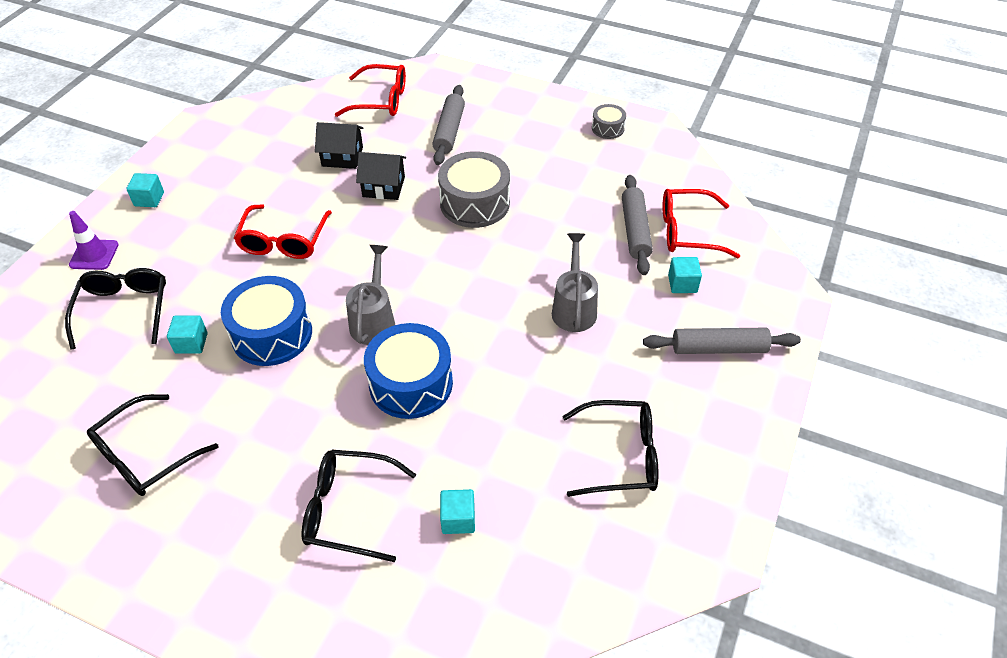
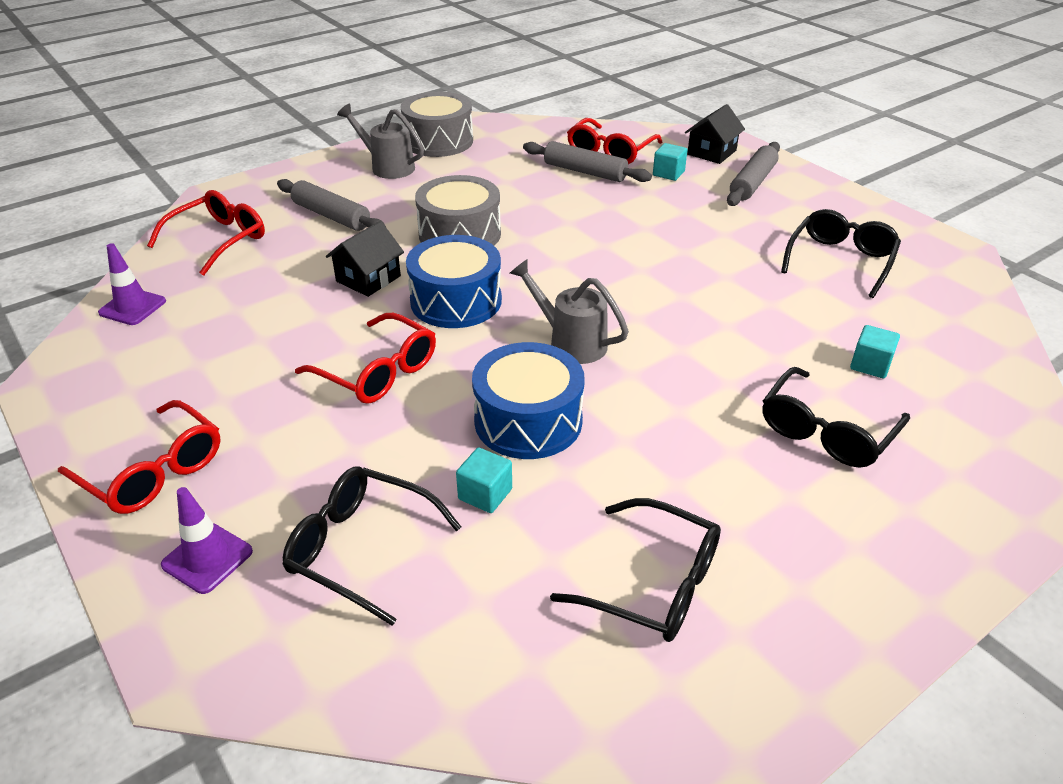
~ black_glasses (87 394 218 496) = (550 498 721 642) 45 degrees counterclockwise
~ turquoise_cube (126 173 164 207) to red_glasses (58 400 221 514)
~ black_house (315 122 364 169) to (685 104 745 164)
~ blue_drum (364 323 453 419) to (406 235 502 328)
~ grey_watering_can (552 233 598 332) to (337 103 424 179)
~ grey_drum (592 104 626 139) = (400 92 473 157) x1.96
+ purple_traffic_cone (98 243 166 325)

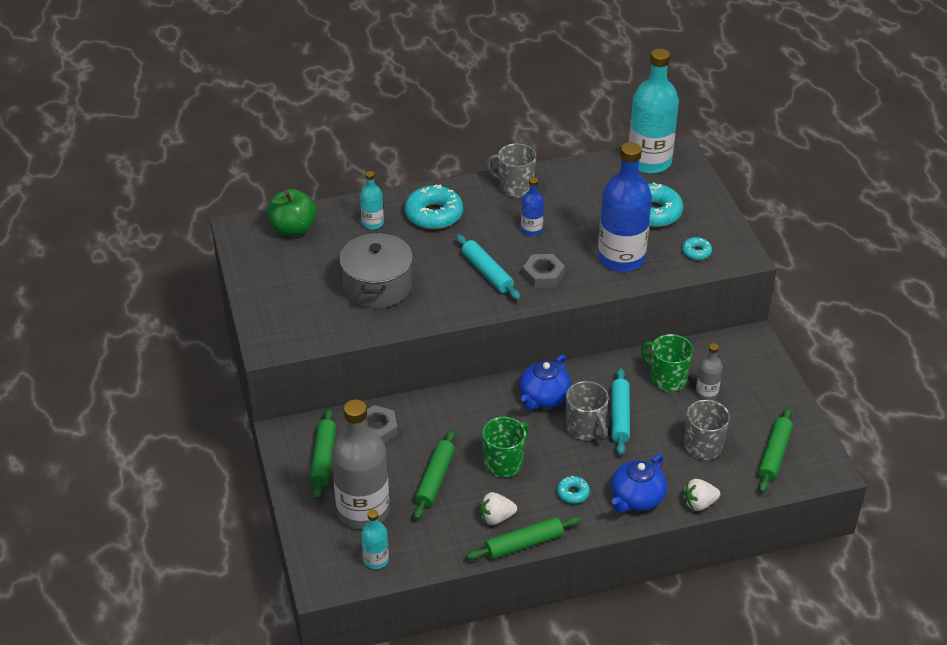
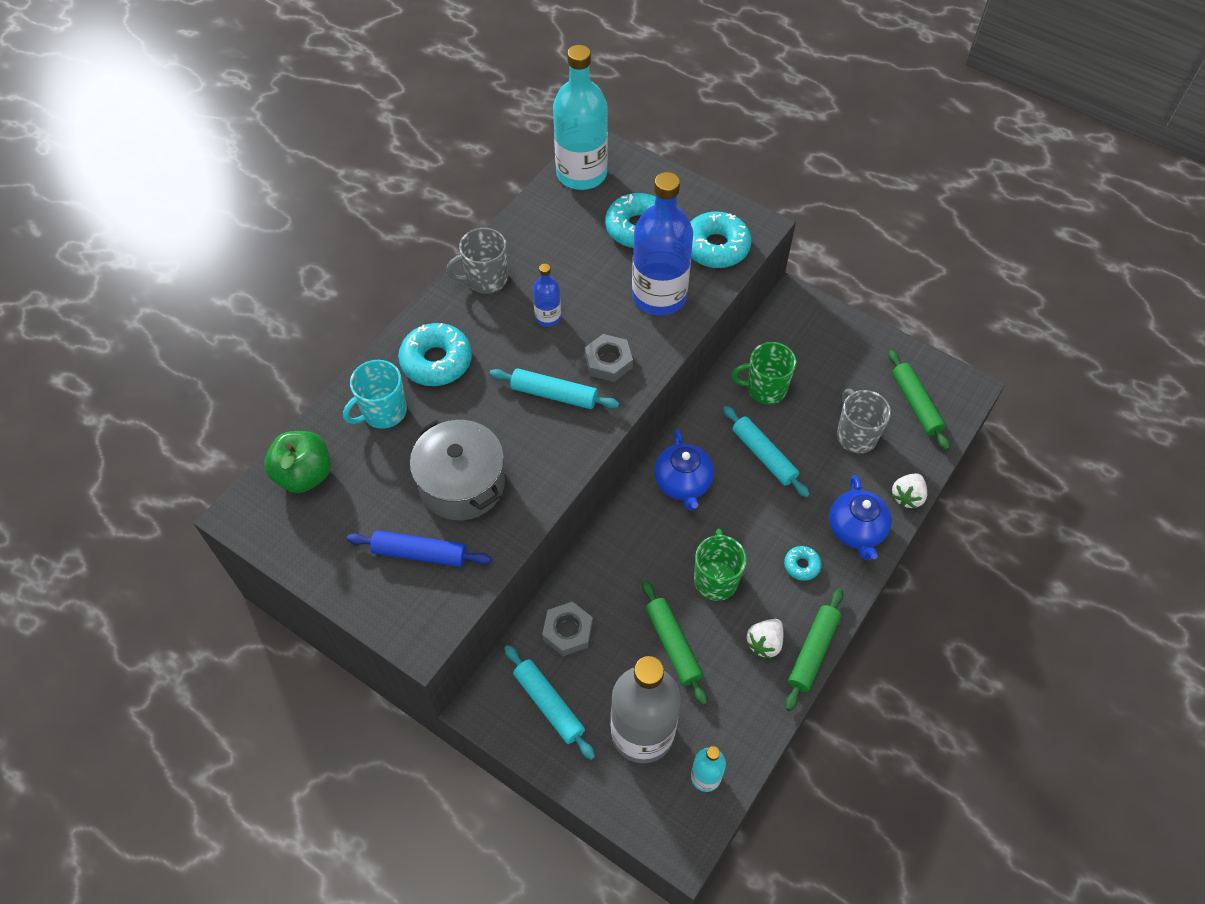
~ green_rolling_pin (310 408 336 500) to turquoise_rolling_pin (504 645 595 760)
~ turquoise_bottle (360 171 384 229) to turquoise_mug (343 360 407 429)
- grey_mug (566 381 609 441)
~ turquoise_donut (682 237 712 260) = (690 212 751 268) x2.01
- grey_bottle (695 343 723 400)
+ blue_rolling_pin (346 530 491 567)

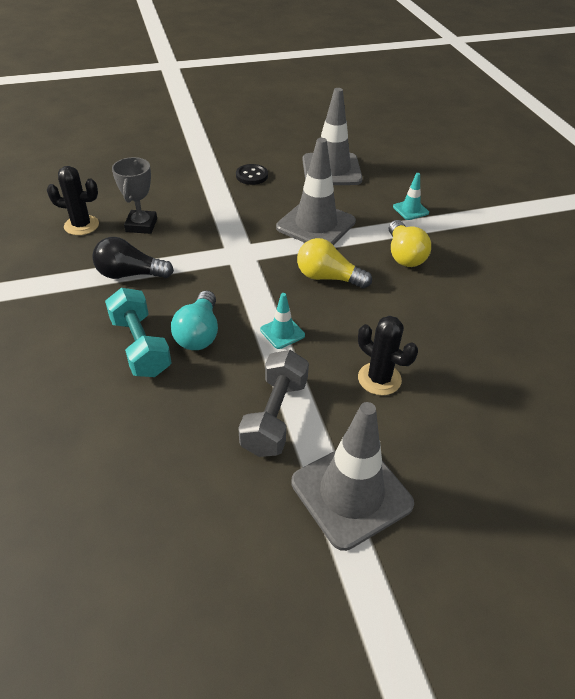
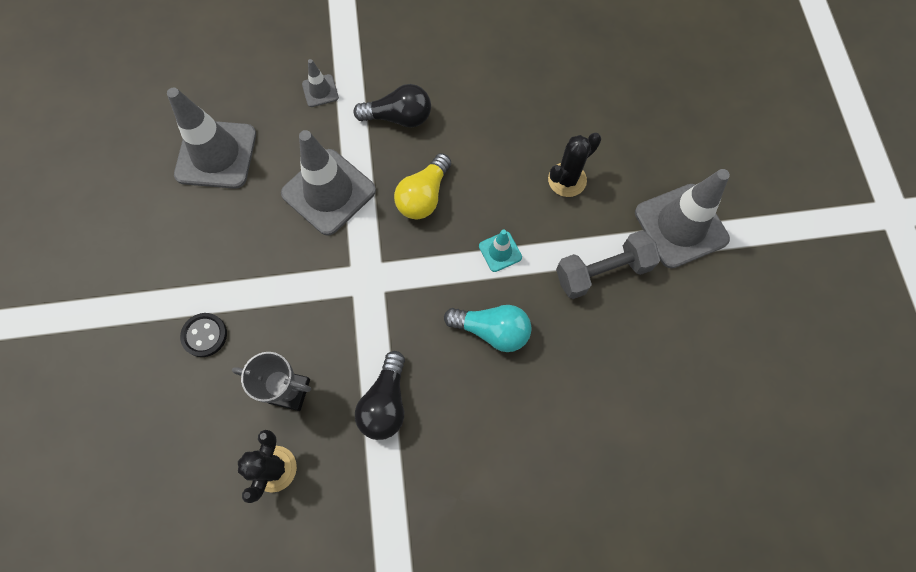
- turquoise_dumbbell (105 288 172 377)
~ black_button (236 164 268 185) to (180 313 227 357)
~ grey_dumbbell (238 350 309 457) = (556 230 660 299) 45 degrees counterclockwise
~ yellow_light_bulb (389 220 431 267) to black_light_bulb (353 84 431 128)
~ turquoise_traffic_cone (393 173 429 220) to grey_traffic_cone (302 59 339 107)

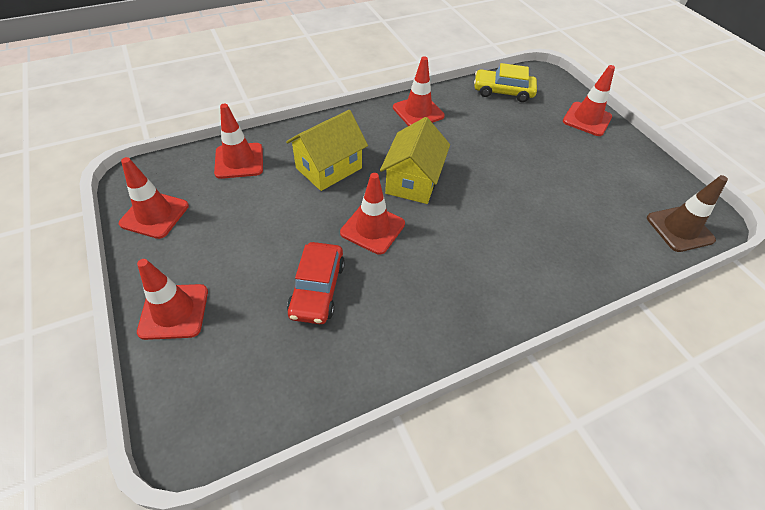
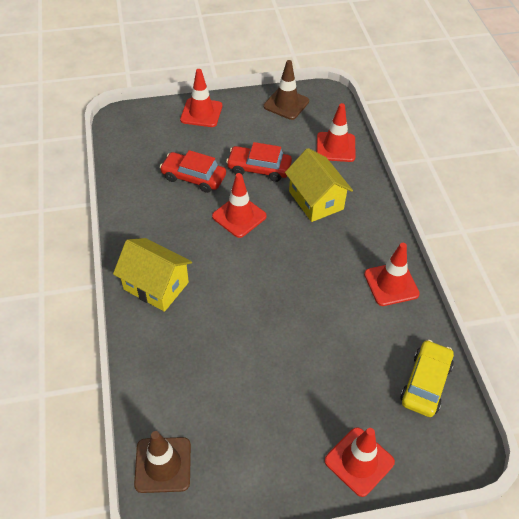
~ red_traffic_cone (119 157 189 239) to brown_traffic_cone (264 60 309 120)
~ yellow_house (380 117 450 204) to (113 238 192 312)
+ red_car (226 142 292 182)

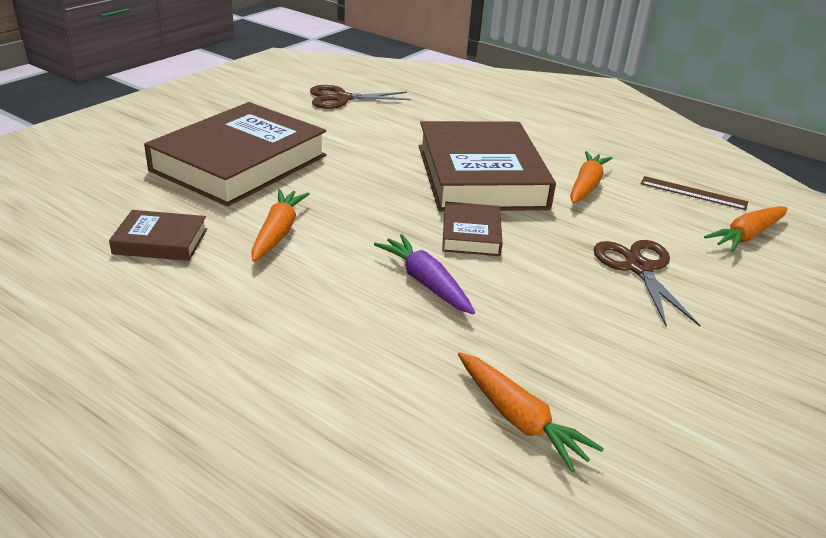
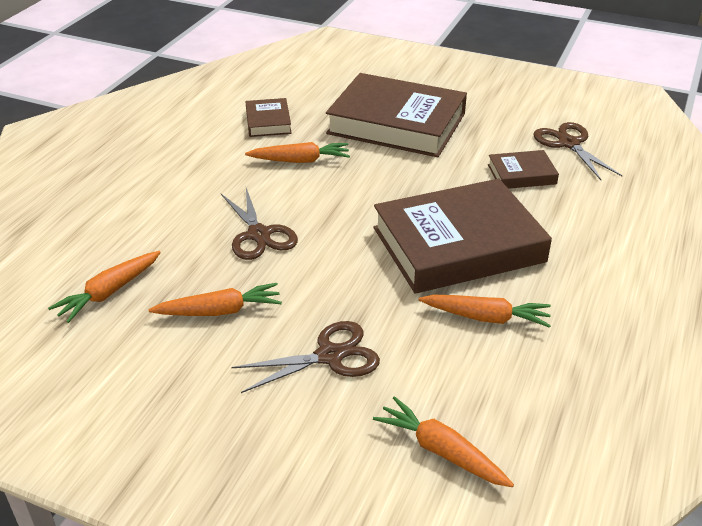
~ purple_carrot (374 234 475 314) to brown_scissors (221 188 298 260)
~ brown_book (442 202 503 256) to (488 150 559 189)
- brown_ruler (641 176 748 210)
+ orange_carrot (149 283 282 316)

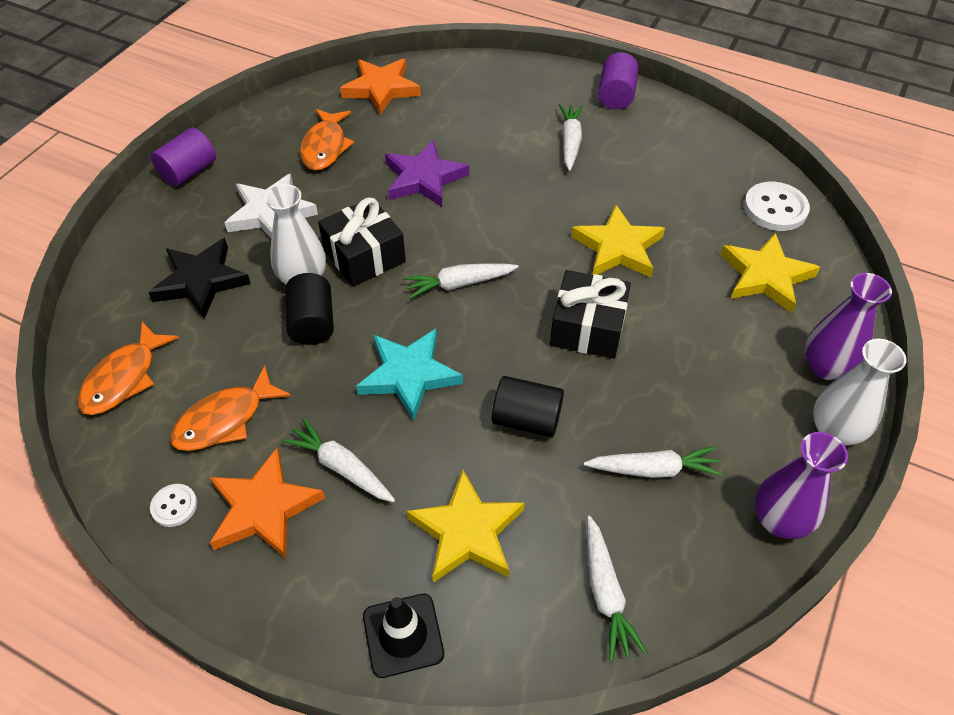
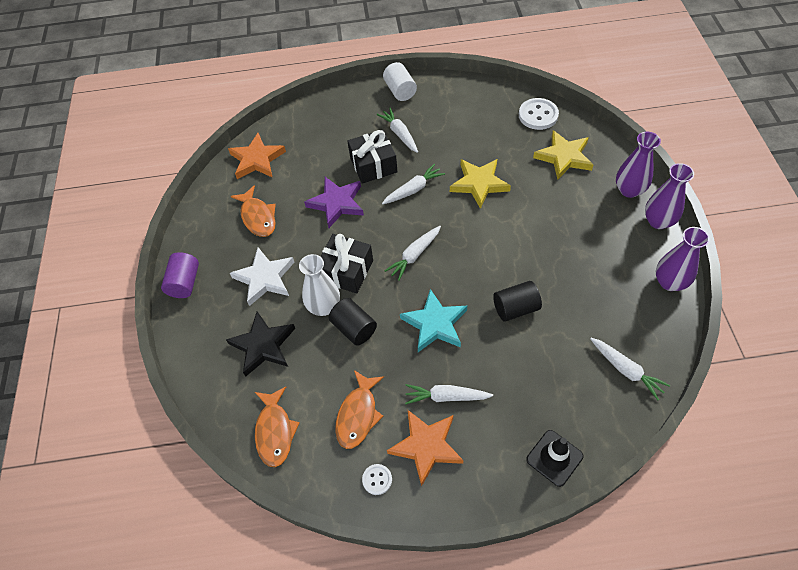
- yellow_star (406 469 525 583)
~ black_gift (550 270 631 359) to (347 130 397 184)
~ white_carrot (584 446 723 478) to (382 164 445 204)
~ purple_cylinder (598 52 639 109) to white_cylinder (383 62 417 101)
~ white_vase (813 339 907 445) to purple_vase (645 163 694 229)

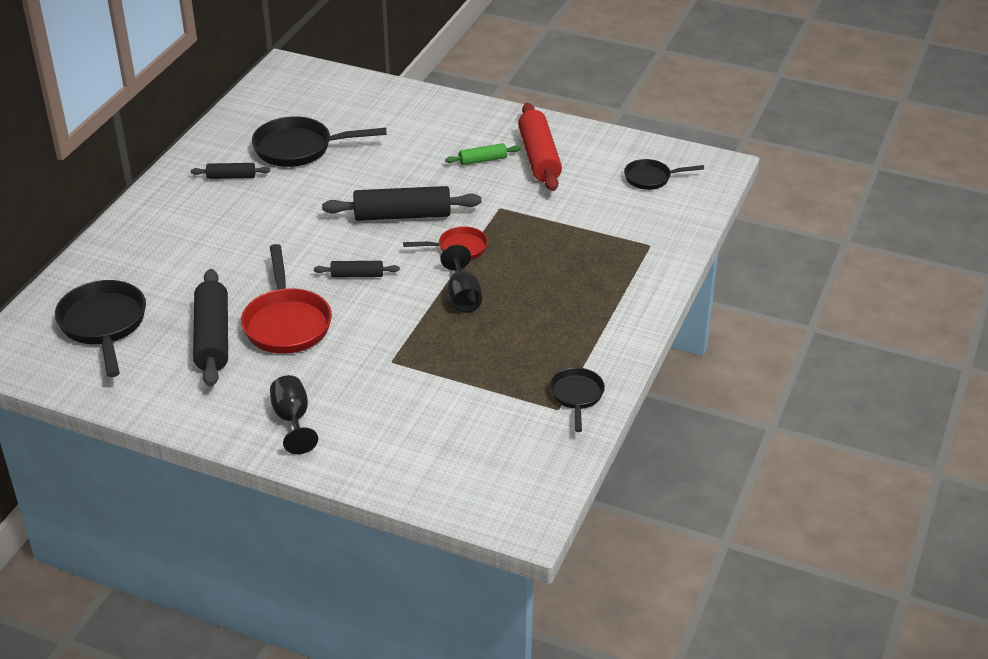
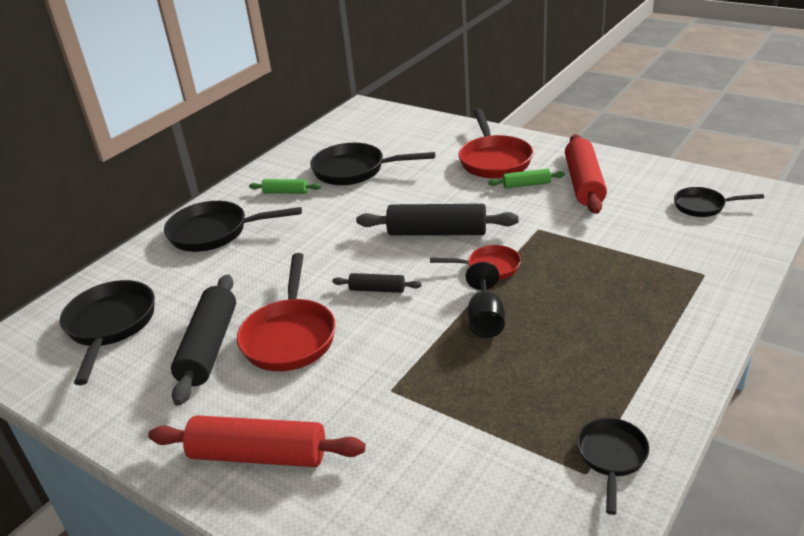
~ black_rolling_pin (191 163 270 179) to green_rolling_pin (249 179 321 194)
~ black_goblet (270 375 318 454) to red_rolling_pin (148 415 366 467)
+ black_pan (164 201 302 252)
+ red_pan (458 109 533 178)

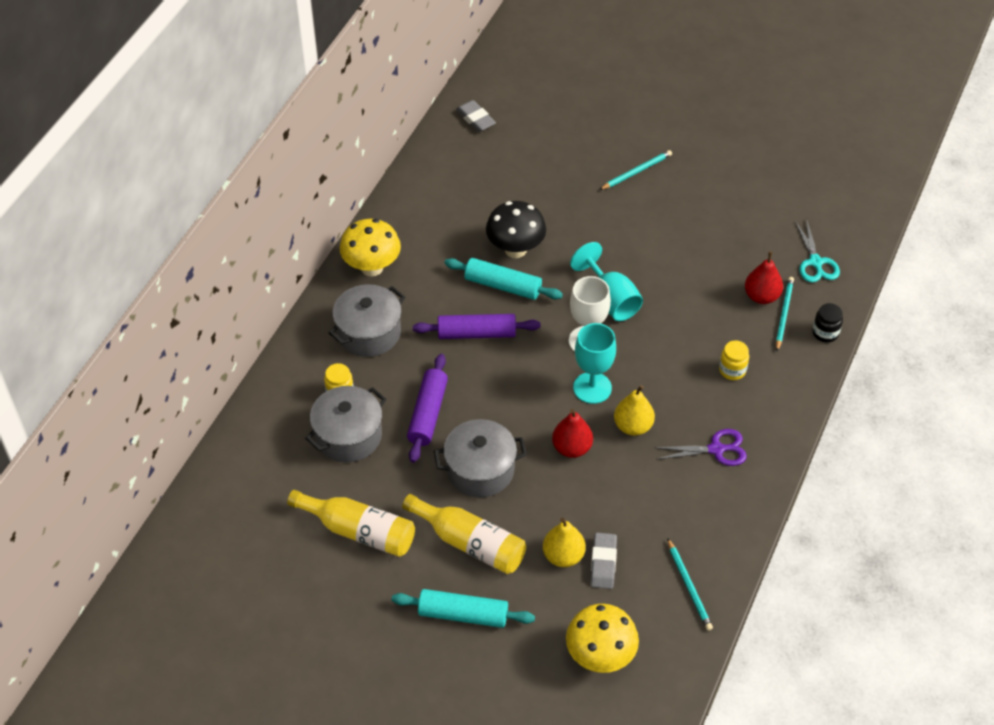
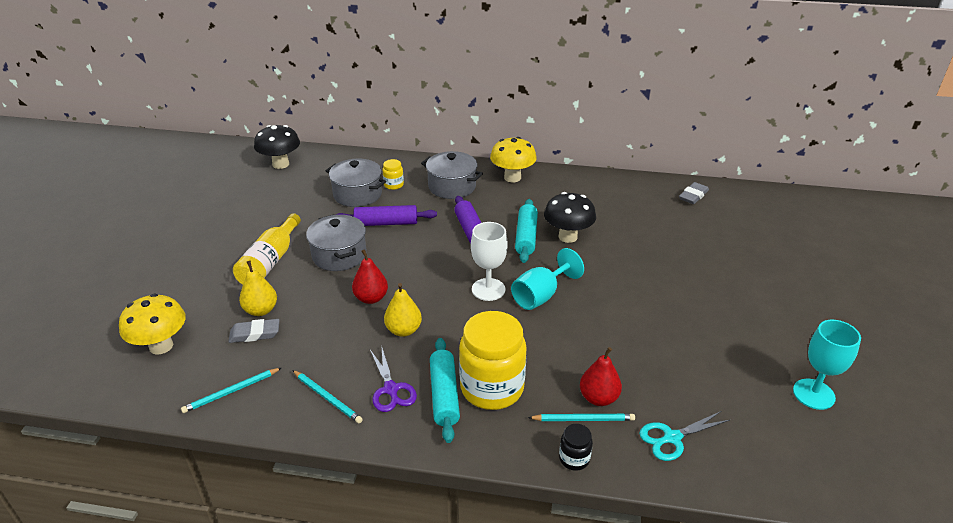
- yellow_bottle (287 490 415 557)
~ turquoise_rolling_pin (392 589 535 628) to (430 338 460 443)
~ turquoise_goblet (573 323 616 404) to (793 320 861 410)
~ turquoise_pencil (599 150 672 190) to (292 370 363 423)
~ yellow_jar (719 341 749 380) = (459 311 527 410) x2.27
+ black_mushroom (254 125 300 169)

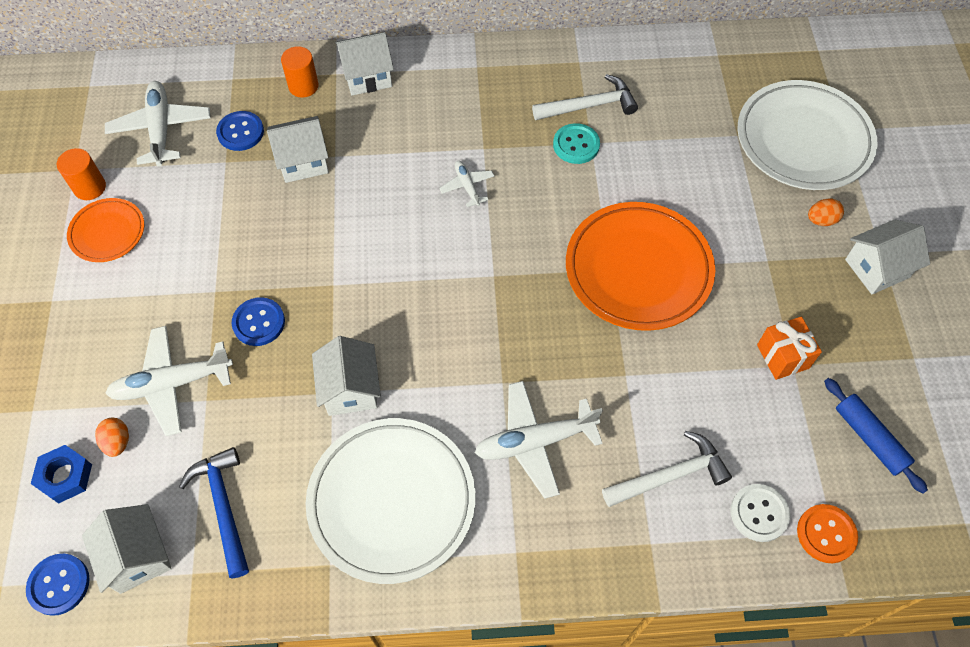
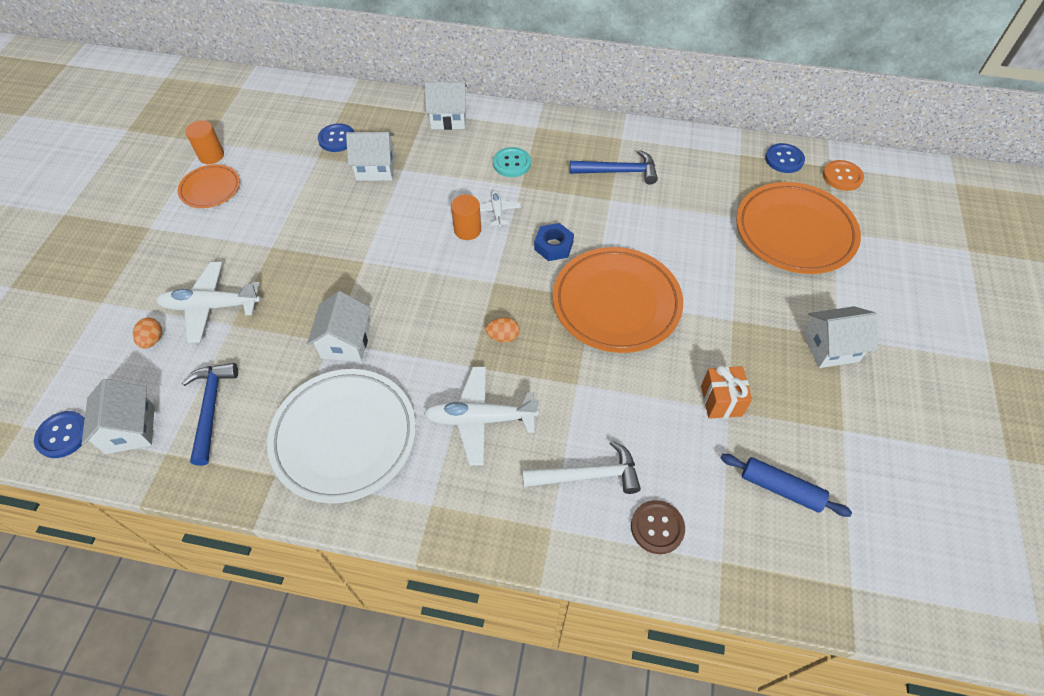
~ blue_nut (31 445 92 504) to (534 223 574 261)
- white_plane (105 81 210 167)
~ blue_button (231 297 285 346) to (765 143 805 173)
~ orange_cylinder (281 46 319 98) to (451 194 481 240)
~ white_hammer (532 74 638 120) to blue_hammer (570 150 658 184)
~ turquoise_button (553 123 600 164) to (493 147 531 177)
~ white_button (731 484 790 542) to brown_button (631 500 685 554)
~ white_plate (738 80 878 190) to orange_plate (736 182 861 274)
~ orange_button (797 504 858 563) to (823 160 864 191)
~ orange_egg (808 198 844 226) to (486 317 520 342)
~ blue_rolling_pin (824 378 928 493) = (720 454 852 517) 45 degrees counterclockwise

